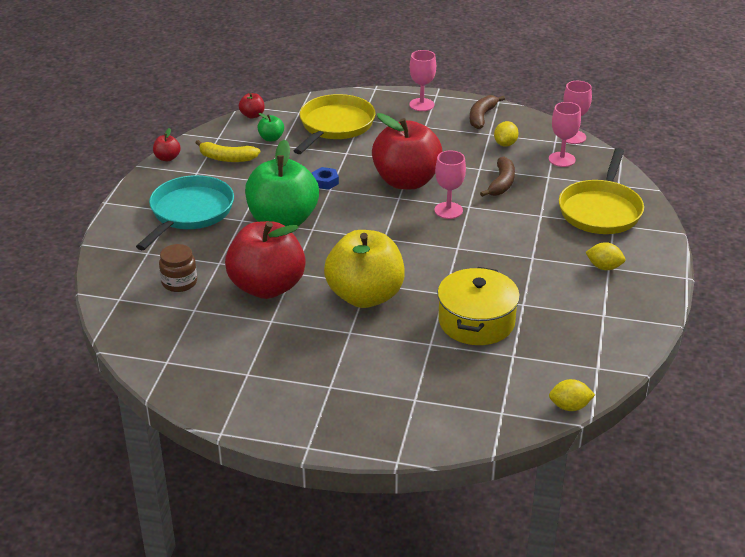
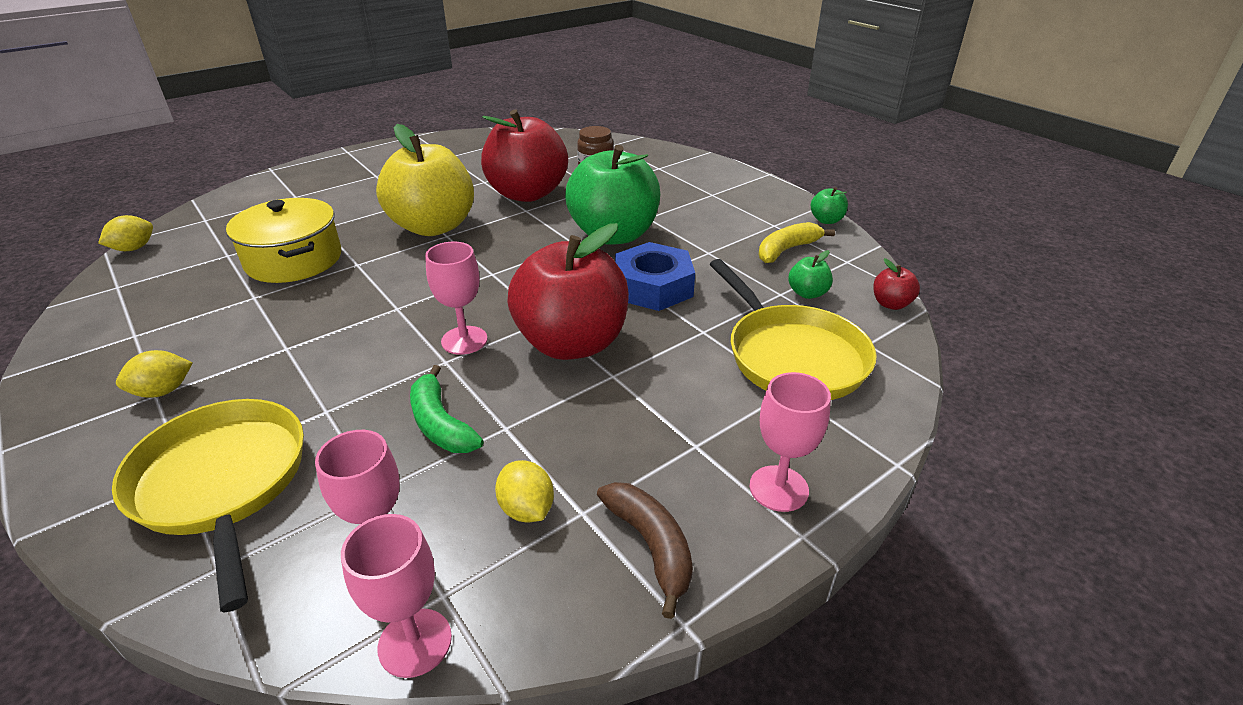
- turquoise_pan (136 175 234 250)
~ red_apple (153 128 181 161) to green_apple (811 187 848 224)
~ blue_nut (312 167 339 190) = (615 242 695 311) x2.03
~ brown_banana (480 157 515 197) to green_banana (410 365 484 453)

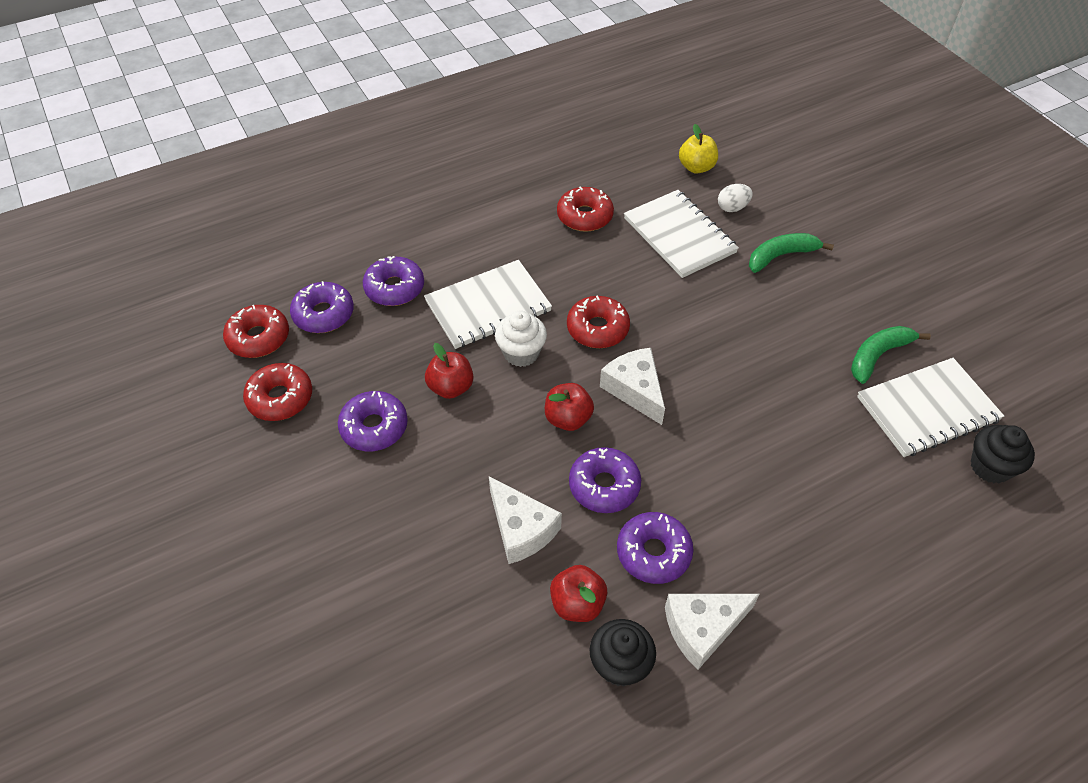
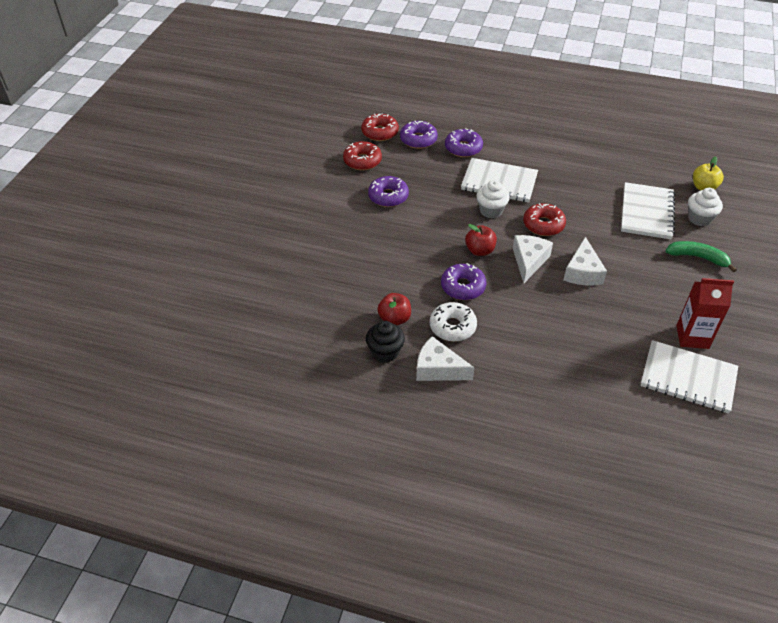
- red_apple (425 343 473 399)
~ white_cheese (489 476 562 564) to (564 237 607 285)
- red_donut (557 186 614 232)
~ purple_donut (617 512 693 584) to white_donut (430 302 477 342)
~ white_egg (718 184 753 212) to white_cupcake (688 188 723 226)
~ green_banana (851 326 931 384) to red_carton (677 278 734 349)
- black_cupcake (971 425 1035 483)

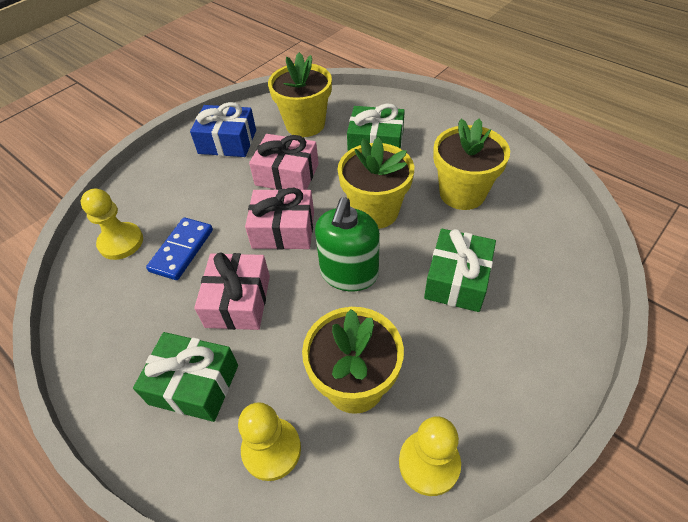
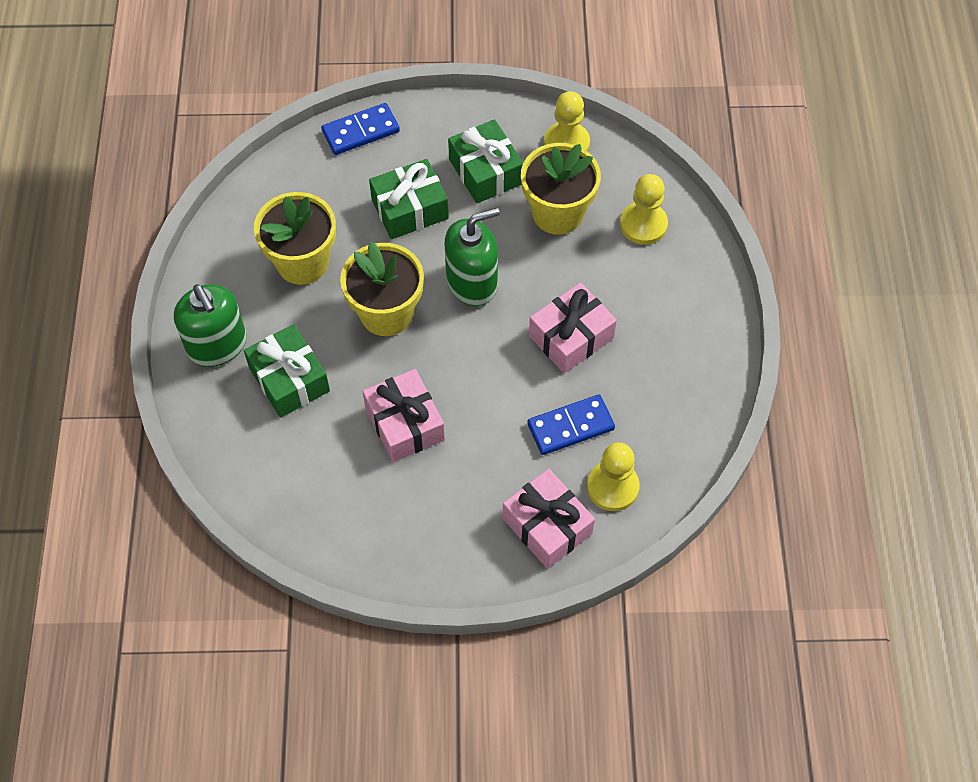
~ green_gift (133 332 238 422) to (448 119 523 203)
- blue_gift (190 102 256 157)
~ pink_gift (245 188 314 249) to (503 469 595 569)
- yellow_flower_pot (268 52 332 137)
+ green_soap_dispenser (174 284 247 367)
+ blue_domino (321 103 400 155)

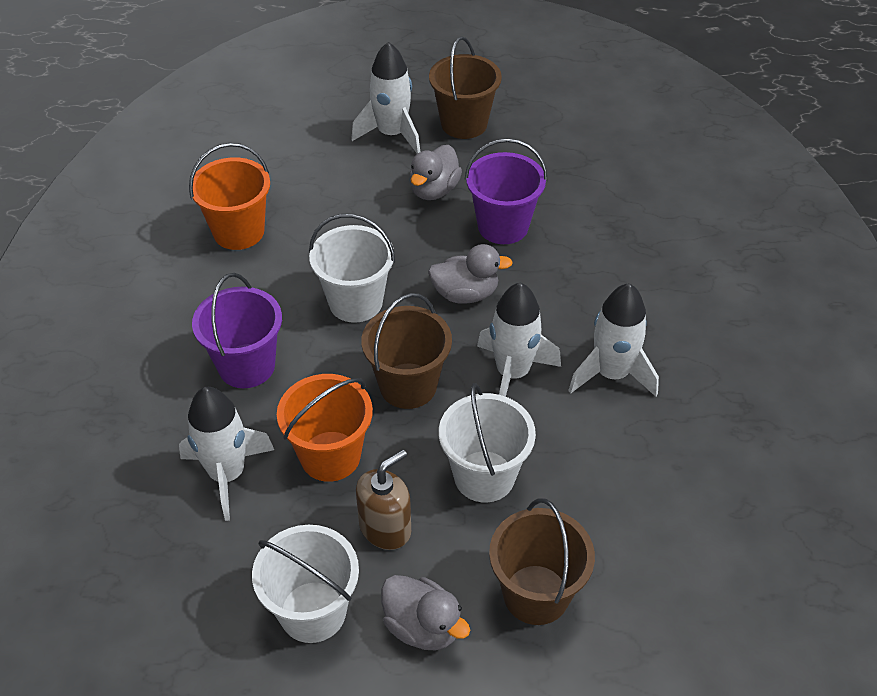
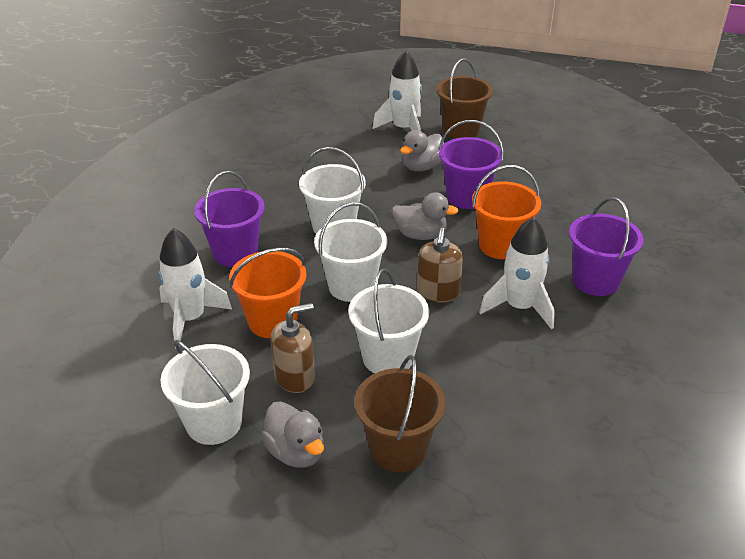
~ orange_bucket (189 143 270 250) to (472 165 541 259)
~ brown_bucket (361 293 452 409) to white_bucket (314 202 387 302)
~ white_rocket (477 283 561 397) to brown_soap_dispenser (417 228 463 303)
+ purple_bucket (569 197 644 296)

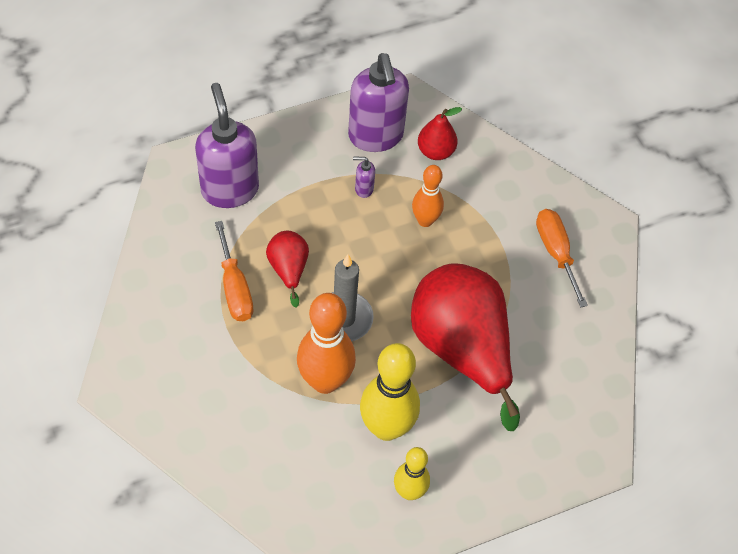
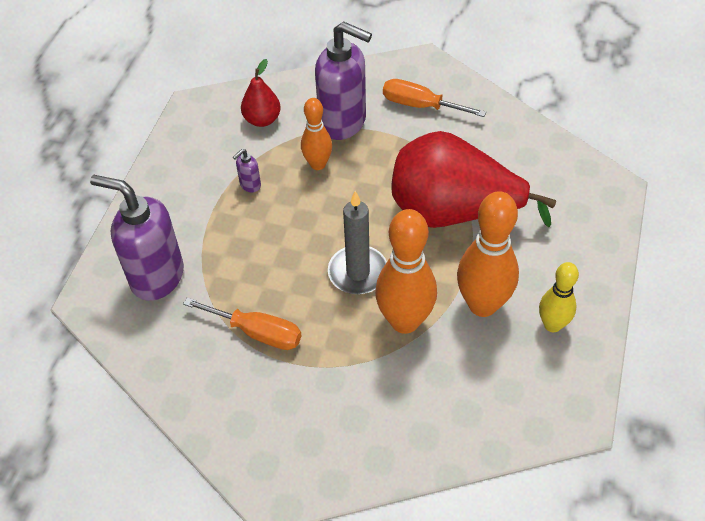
- red_pear (266 231 309 307)
~ purple_soap_dispenser (348 53 409 152) to (315 21 372 140)
~ yellow_bowling_pin (360 343 420 441) to orange_bowling_pin (457 191 519 317)

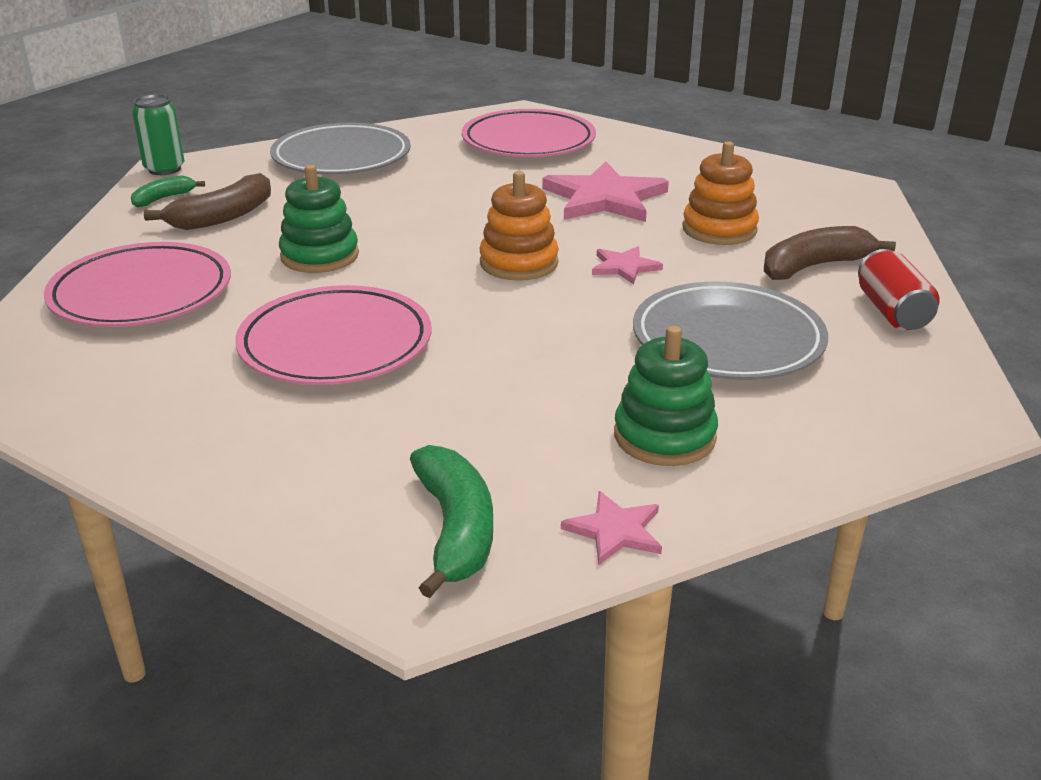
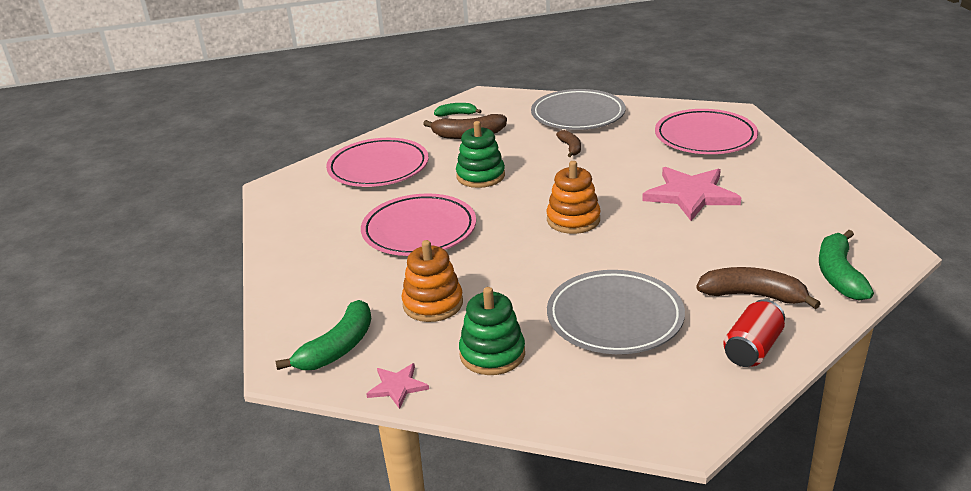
- green_can (132 94 184 175)
- pink_star (592 246 663 285)
~ orange_stacking_toy (682 141 759 245) to (402 240 463 322)
+ brown_banana (556 130 581 157)
+ green_banana (819 230 874 301)

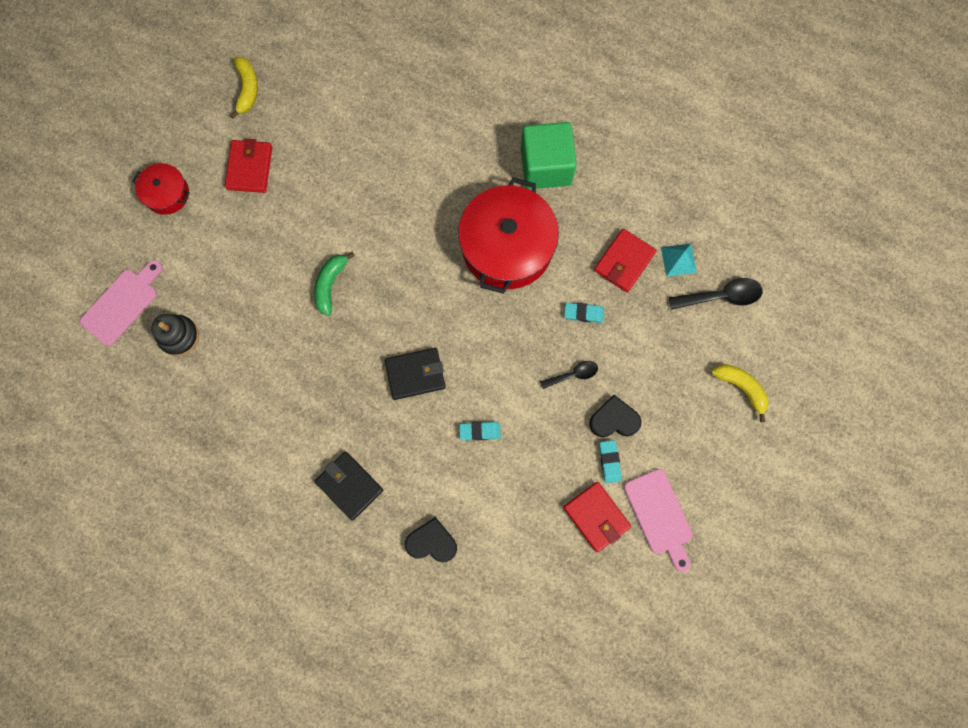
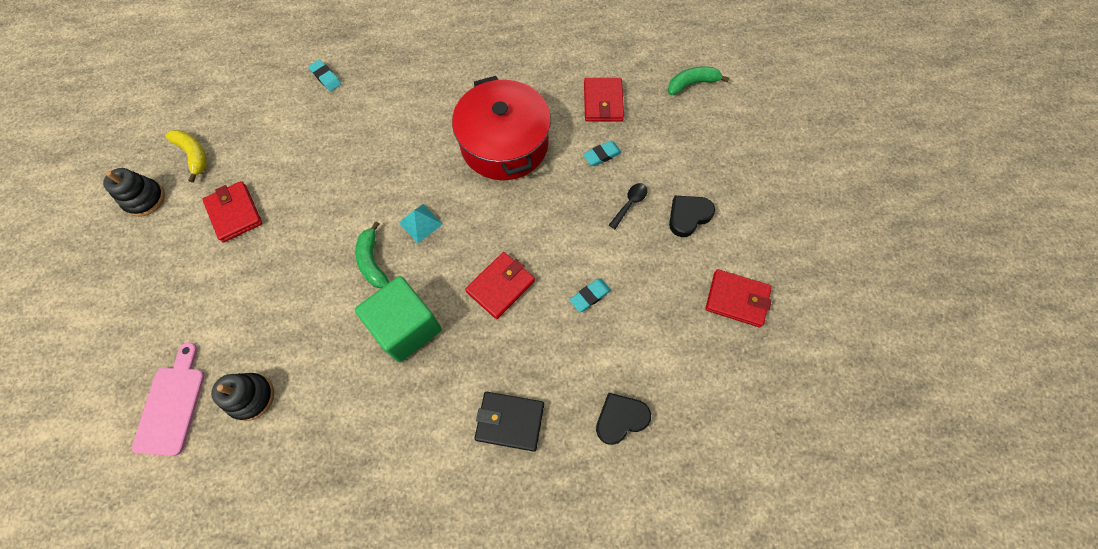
- red_pot (132 163 190 215)
~ black_wallet (385 348 446 400) to red_wallet (465 252 535 319)
~ green_cube (521 122 577 189) to (355 276 442 362)
~ turquoise_eraser (599 440 621 483) to (308 60 341 91)
- pink_cutting_board (624 469 693 572)
~ turquoise_pyramid (661 243 697 277) to (399 204 443 243)
~ black_spoon (669 278 762 310) to green_banana (668 66 729 95)
- yellow_banana (711 364 768 422)
+ black_stacking_toy (103 168 165 217)

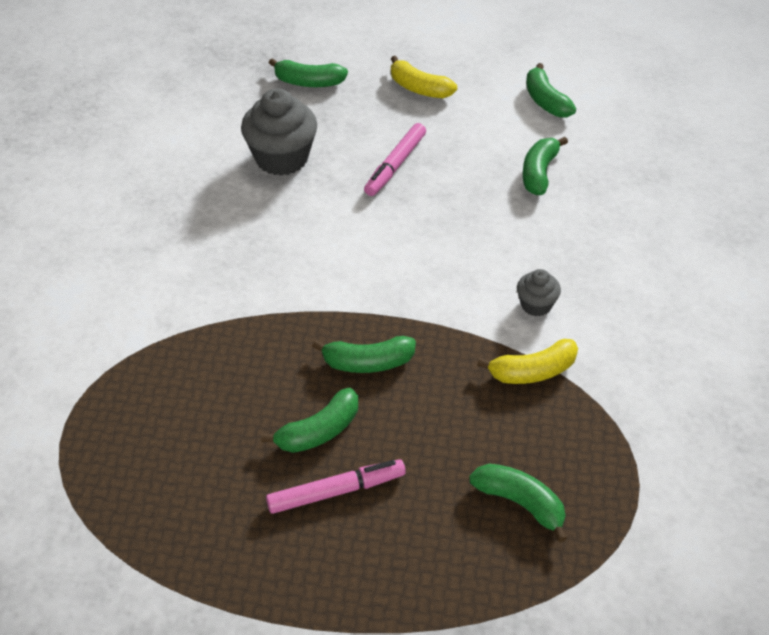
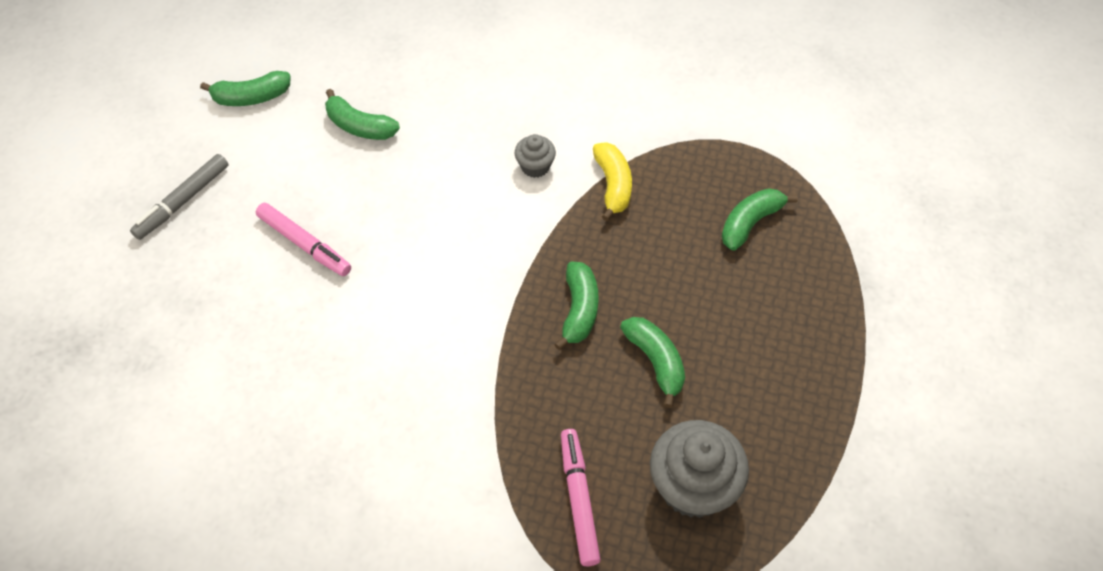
~ grey_cupcake (241 88 317 176) to (650 420 749 518)
~ pink_marker (266 459 406 514) to (561 429 601 566)
- green_banana (269 58 348 87)
~ yellow_banana (391 56 457 98) to grey_marker (130 154 228 240)

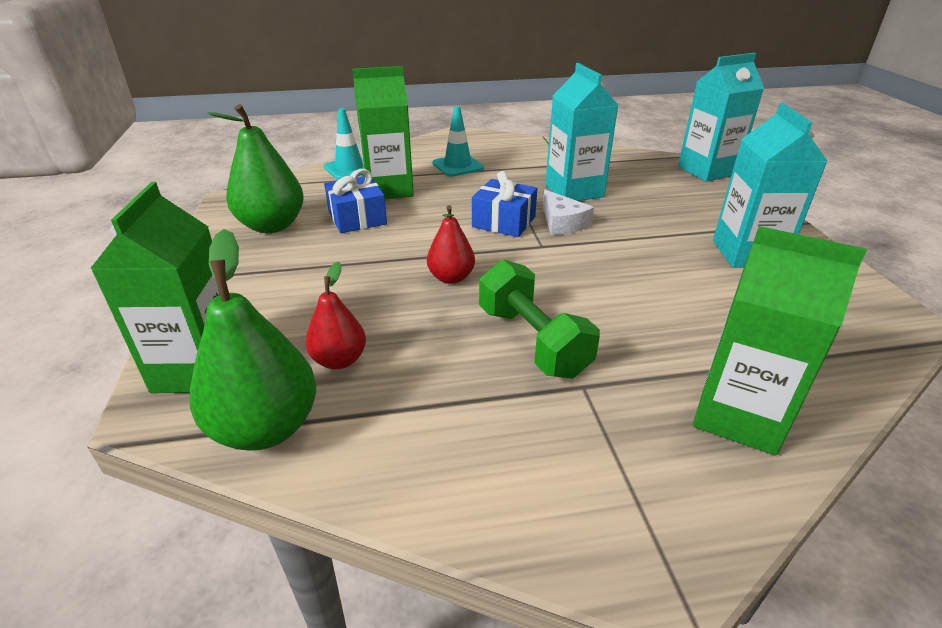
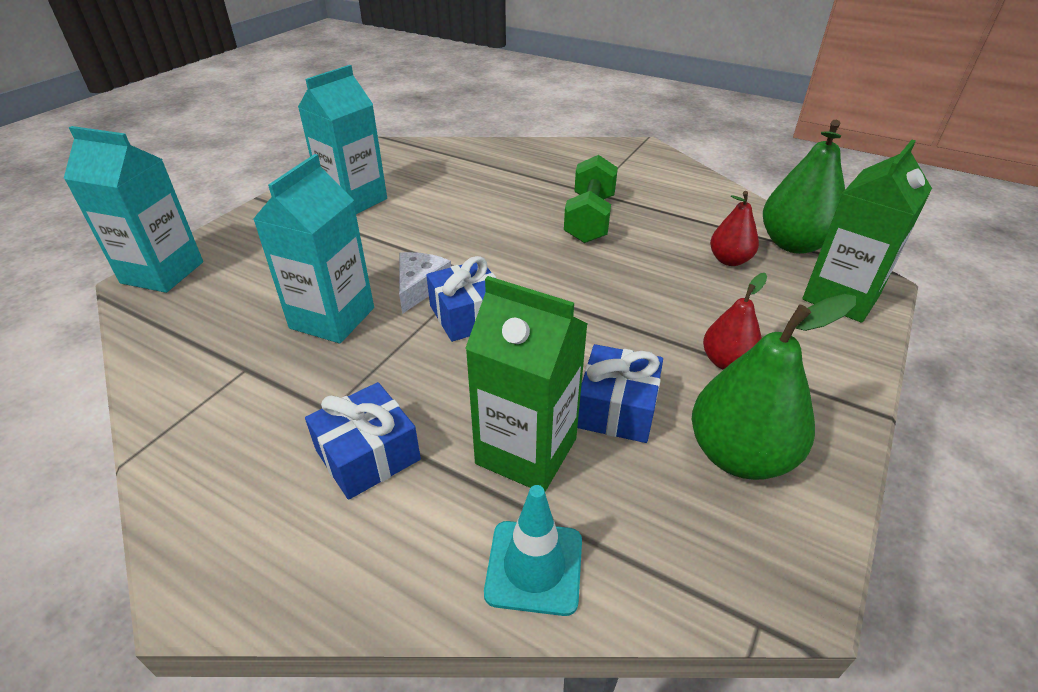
~ red_pear (427 205 475 284) to (703 273 767 370)
~ turquoise_traffic_cone (432 106 484 177) to blue_gift (305 382 421 500)
- green_carton (693 226 867 456)

